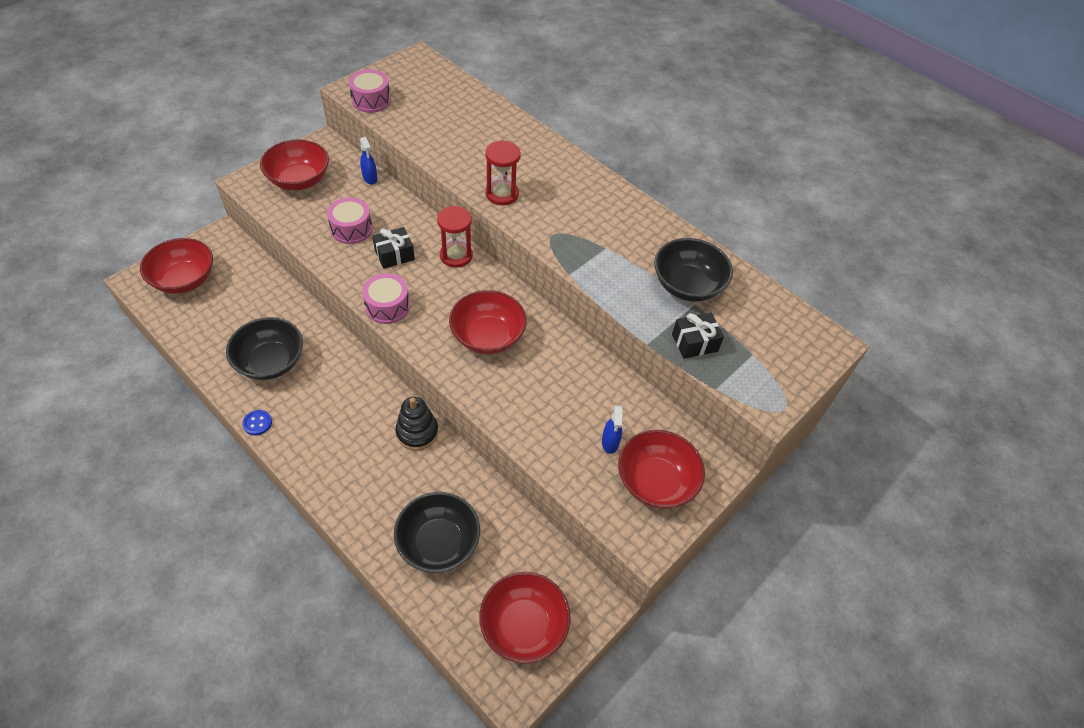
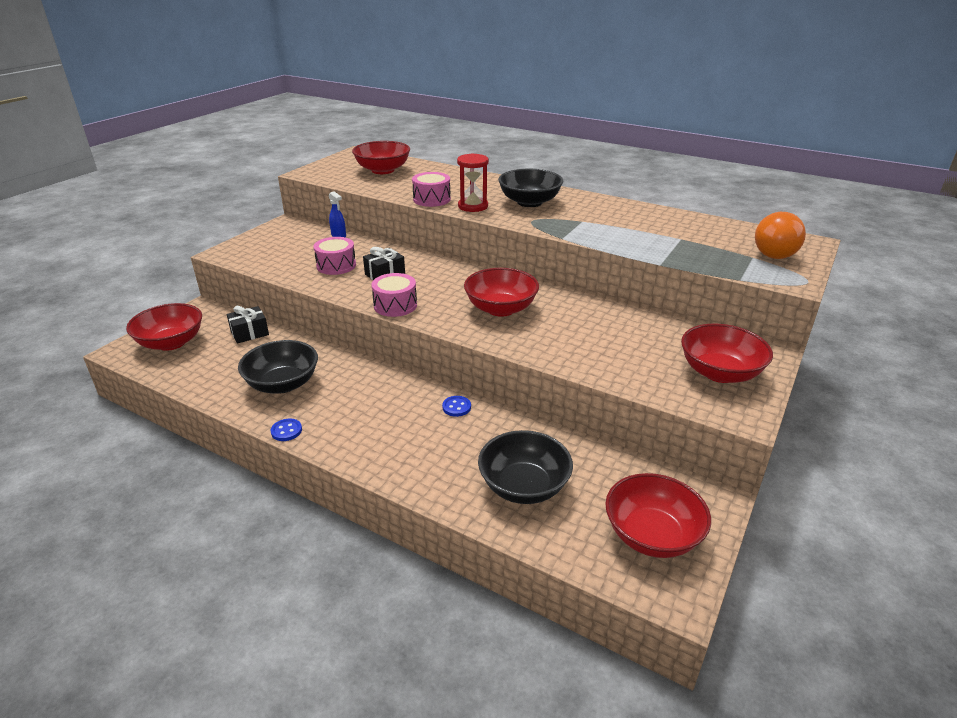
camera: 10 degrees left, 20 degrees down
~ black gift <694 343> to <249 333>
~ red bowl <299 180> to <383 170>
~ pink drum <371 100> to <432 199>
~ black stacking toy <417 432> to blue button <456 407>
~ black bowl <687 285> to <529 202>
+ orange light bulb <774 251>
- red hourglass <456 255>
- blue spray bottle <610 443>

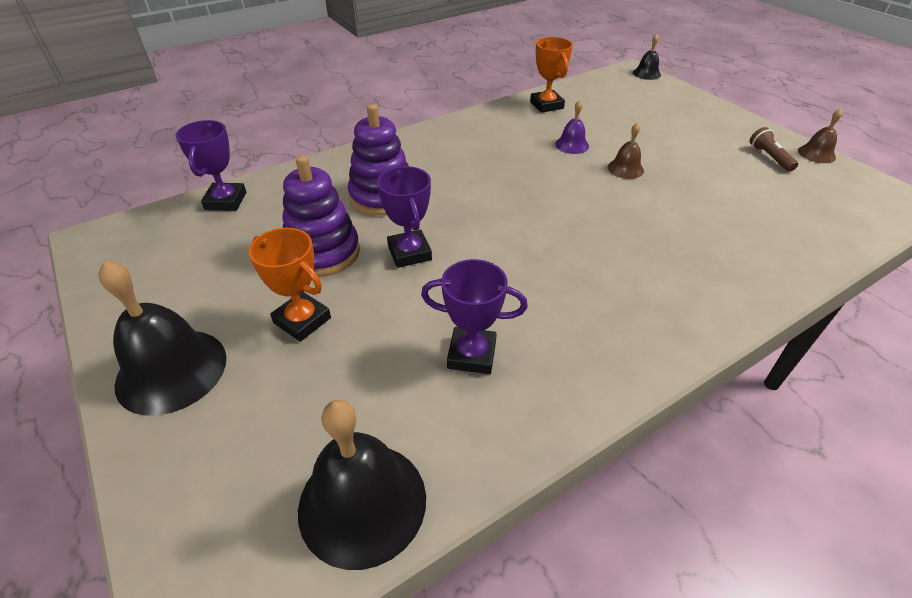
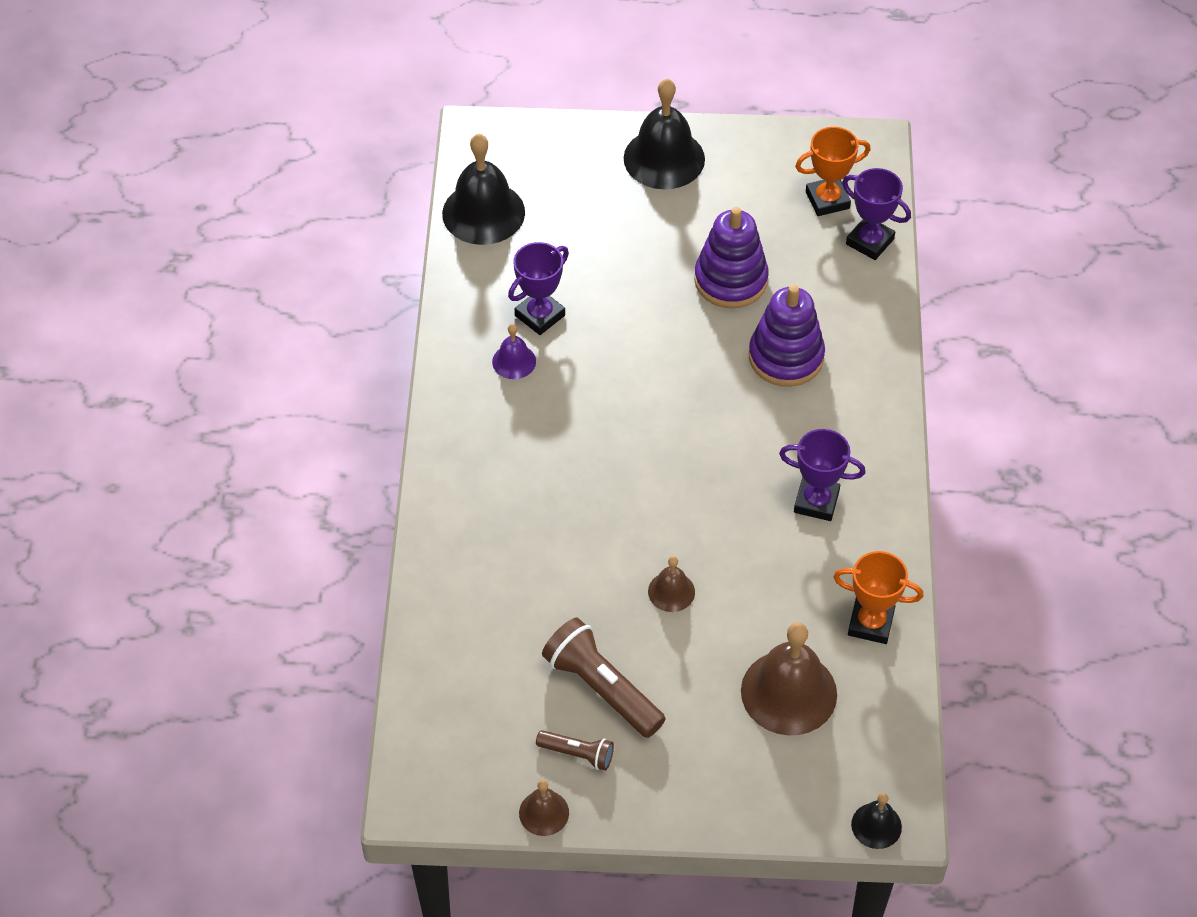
camera: 125 degrees right, 10 degrees up
~ purple bell <572 145> to <514 361>
+ brown flashlight <602 688>
+ brown bell <789 692>
~ purple trophy <409 253> to <816 502>
~ orange trophy <302 320> to <827 200>

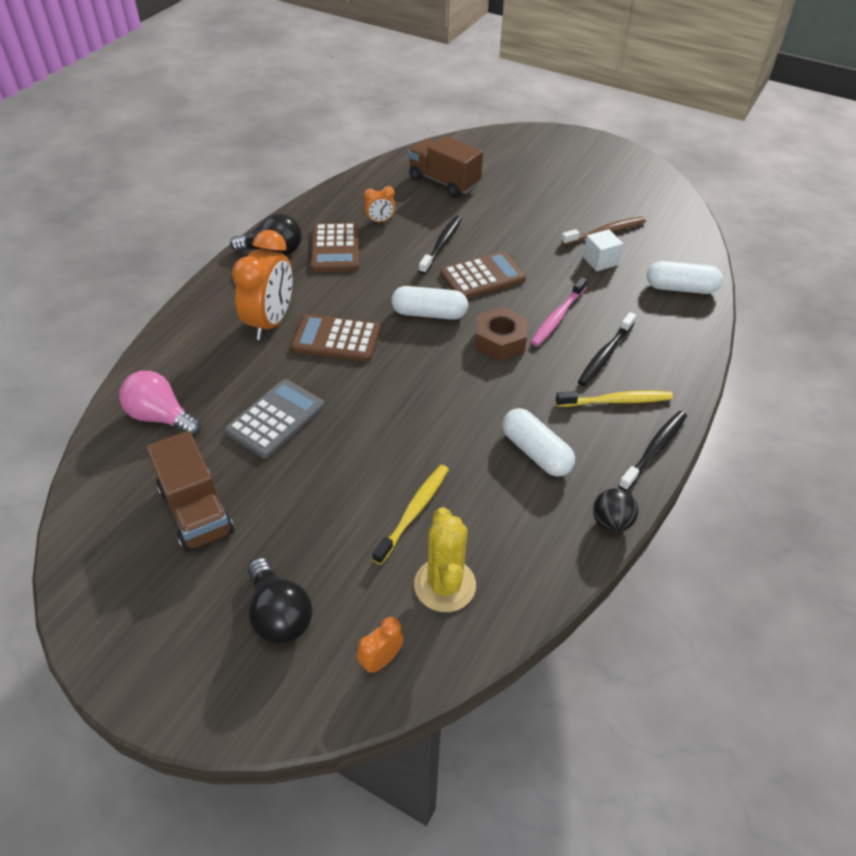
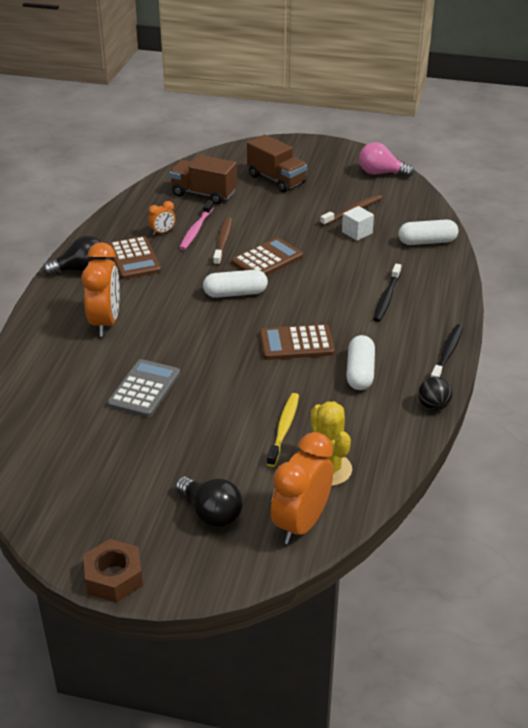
camera: 15 degrees left, 10 degrees down
~ brown nut <500 341> to <114 577>
~ pink toothbrush <558 317> to <196 230>
~ black toothbrush <441 245> to brown toothbrush <223 242>
~ brown truck <196 511> to <276 179>
~ brown calculator <336 339> to <296 343>
~ orange clock <381 660> = <301 524> x2.15
~ white capsule <536 452> = <360 372> 60 degrees clockwise
~ pink light bulb <161 417> to <381 173>
- yellow toothbrush <616 401>

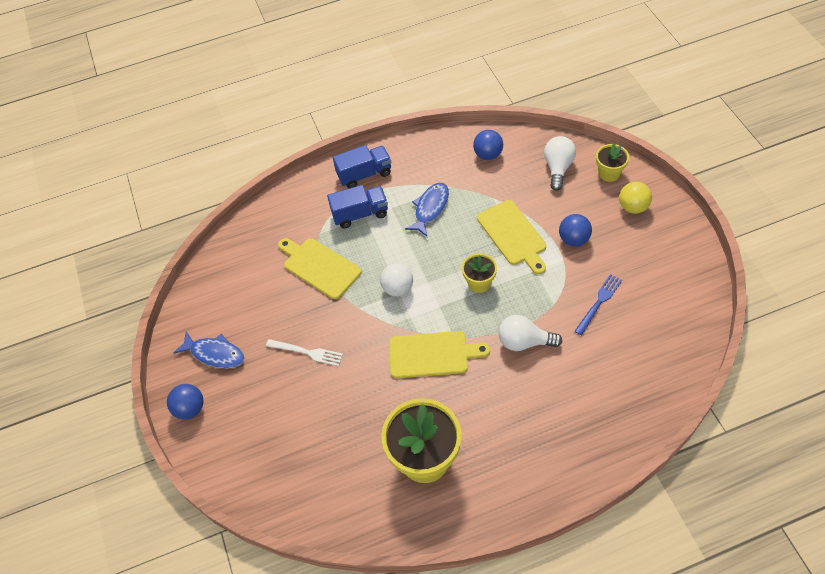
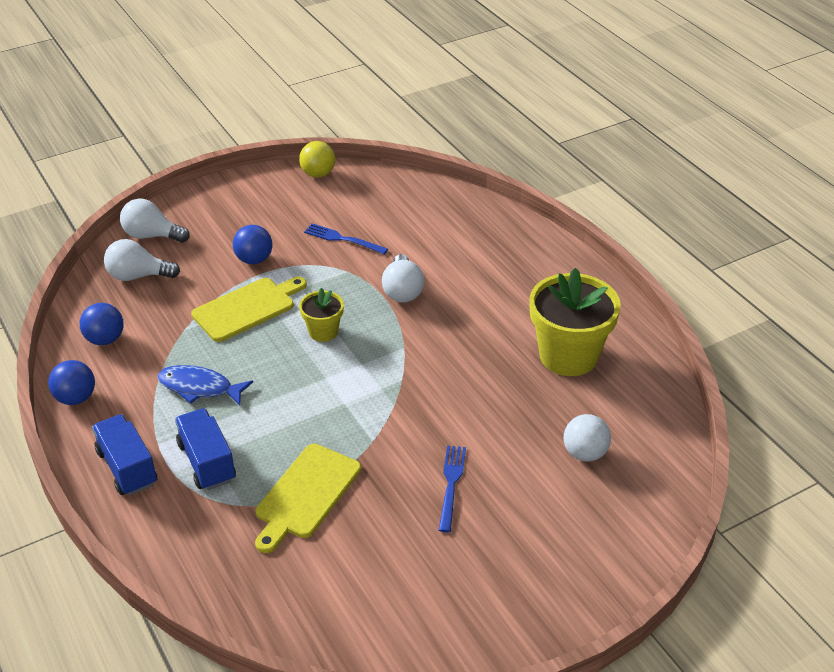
camera: 105 degrees left, 15 degrees down
~ blue ball <190 408> to <76 398>
~ yellow flower pot <609 173> to white light bulb <152 236>
~ yellow ball <633 207> to <318 174>
~ white fork <307 352> to blue fork <451 484>
~ white ball <398 288> to <585 453>
- blue fish <215 354>
- yellow cutting board <432 354>

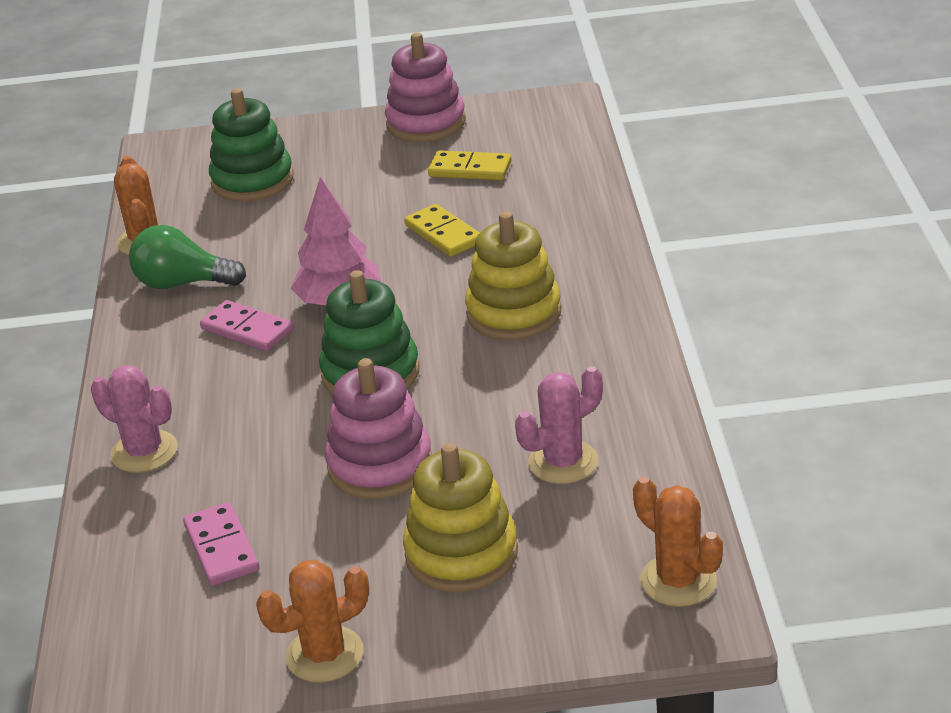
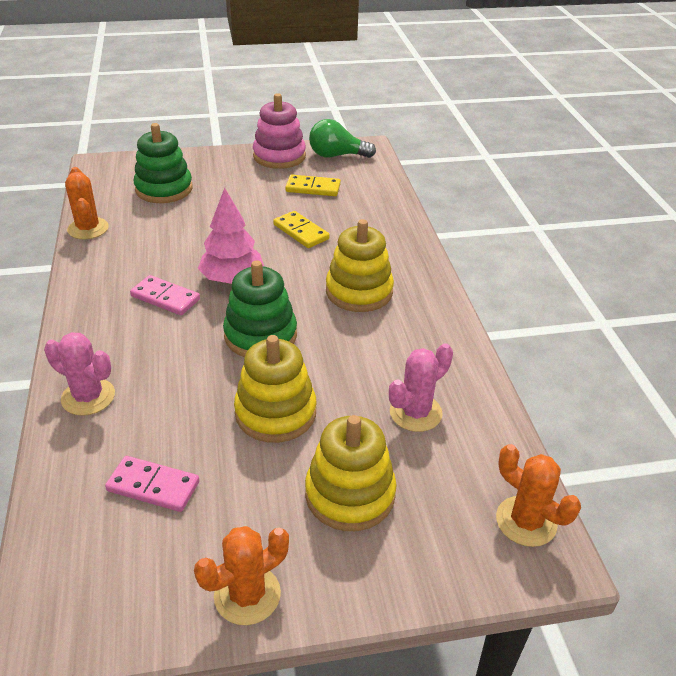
camera: 10 degrees left, 5 degrees up
~ pink domino <221 548> = <153 486> 45 degrees counterclockwise
~ pink stacking toy <380 465> to yellow stacking toy <275 413>
~ green light bulb <183 283> to <337 155>

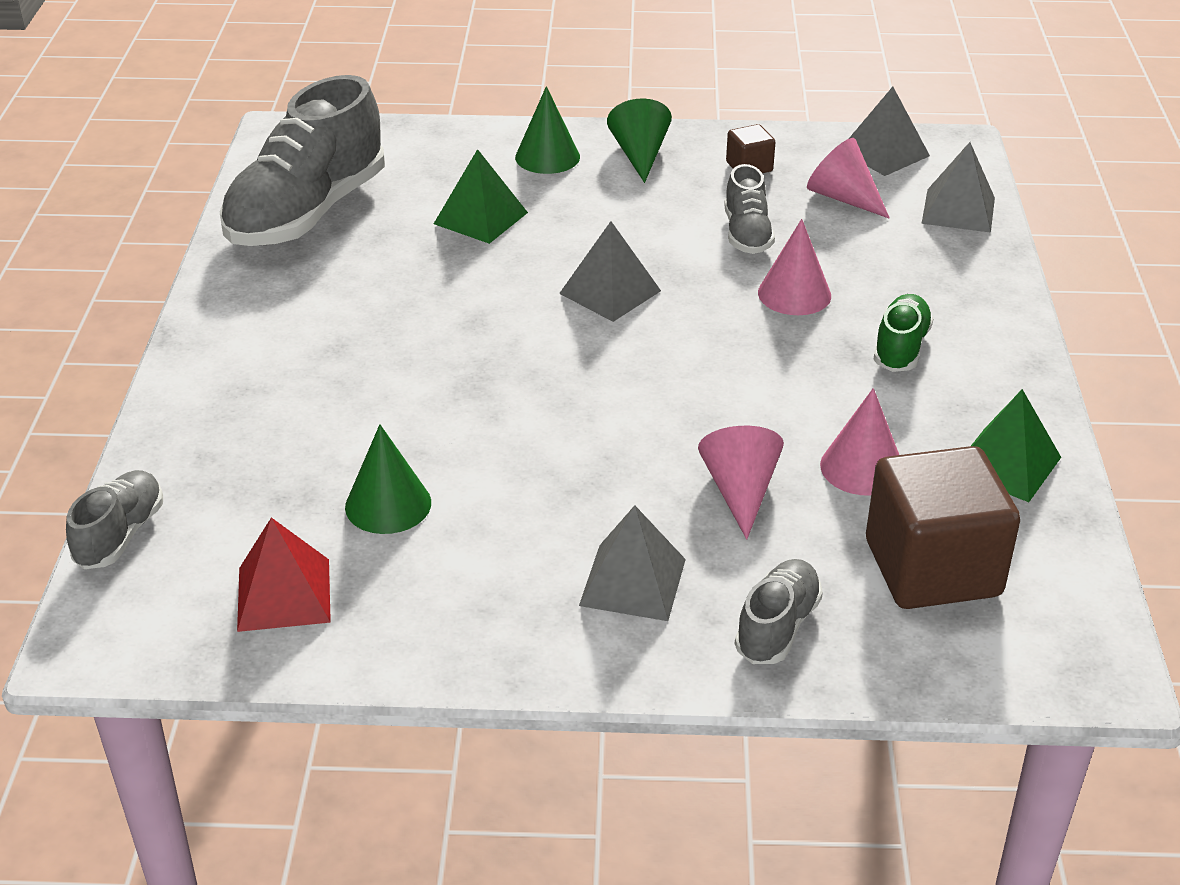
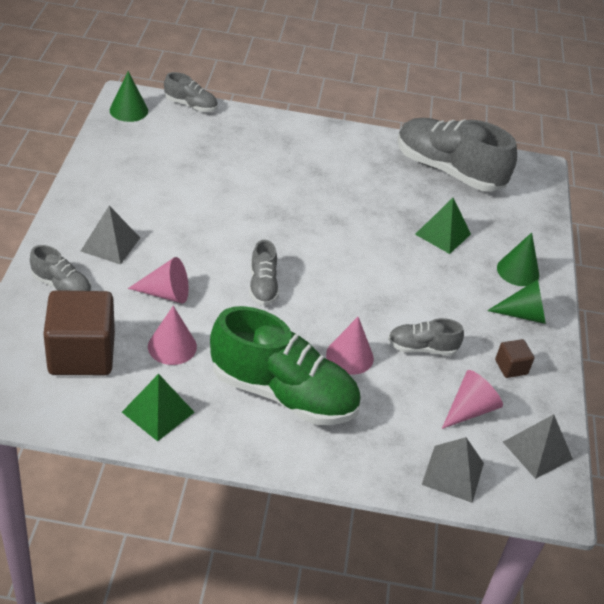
camera: 90 degrees right, 5 degrees up
~ green cone <388 504> to <129 110>
~ green shoe <900 348> = <283 393> x2.08
+ grey shoe <263 286>
- red pyramid <283 594>
- grey pyramid <610 292>

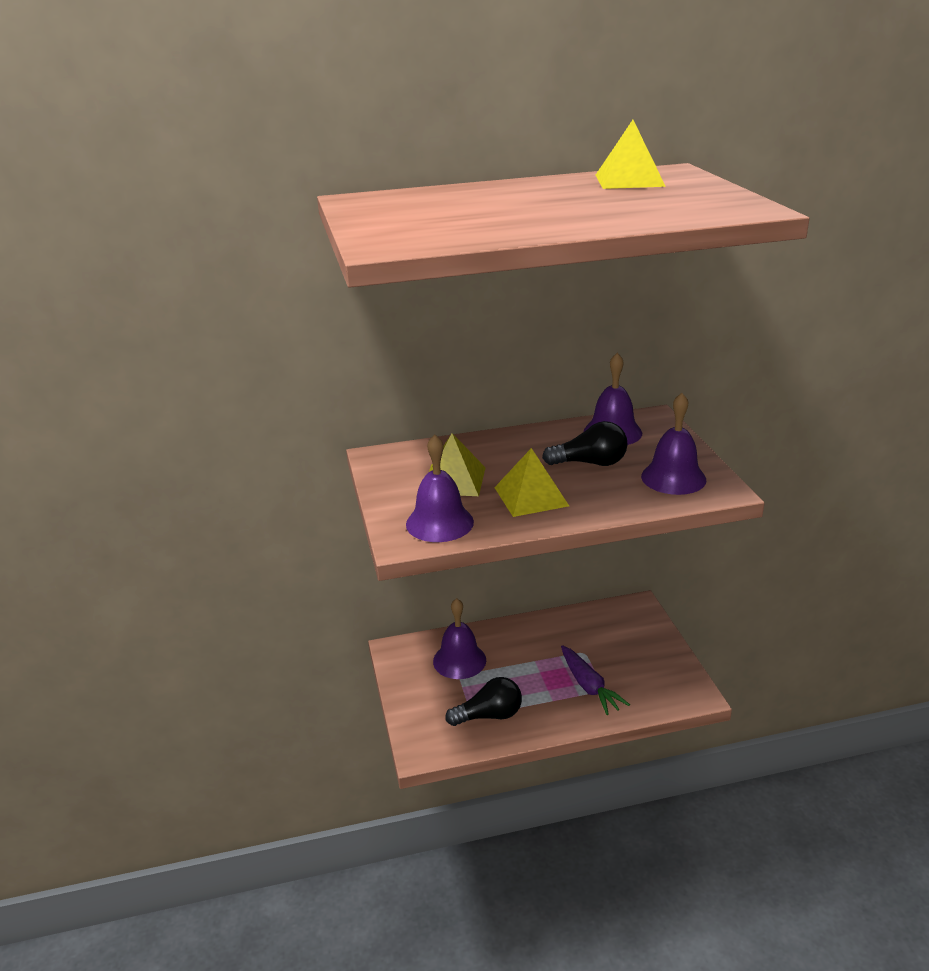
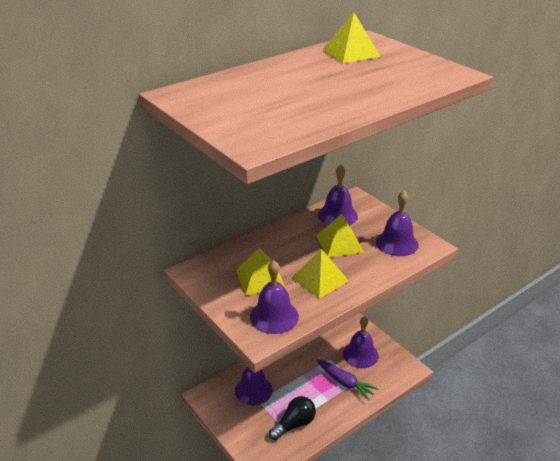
camera: 25 degrees left, 5 degrees up
~ black light bulb <590 463> to yellow pyramid <339 243>
+ purple bell <360 354>

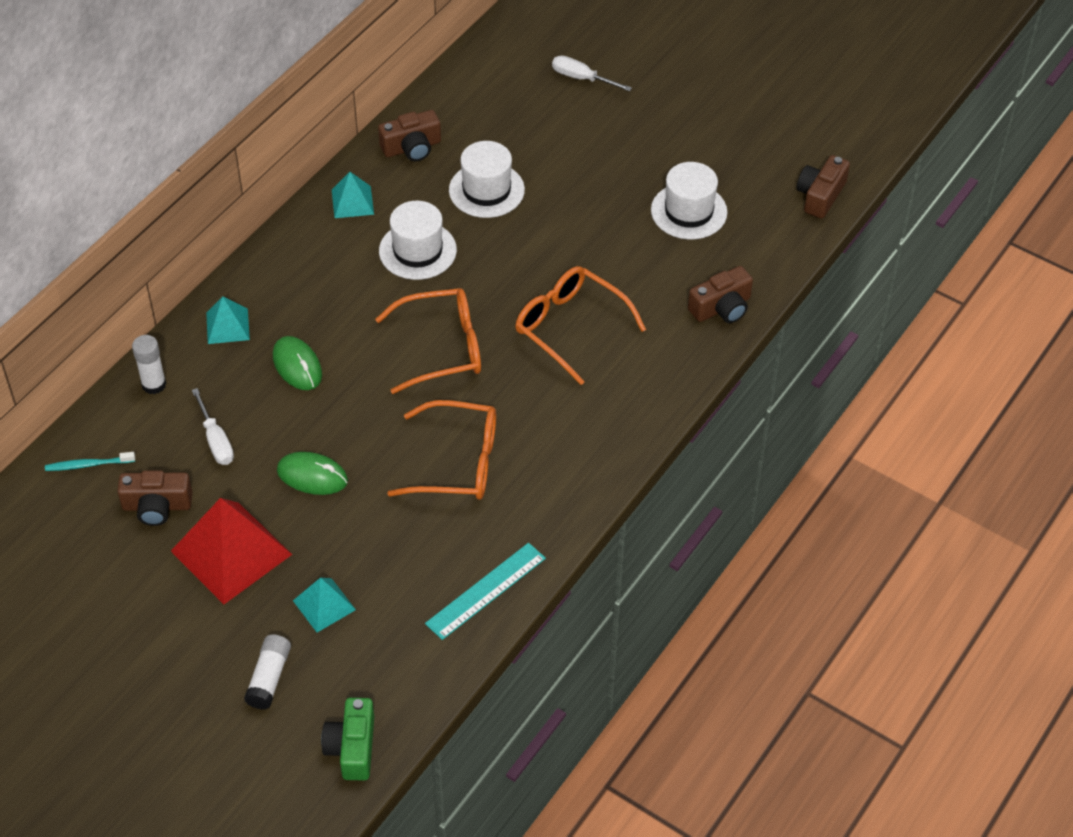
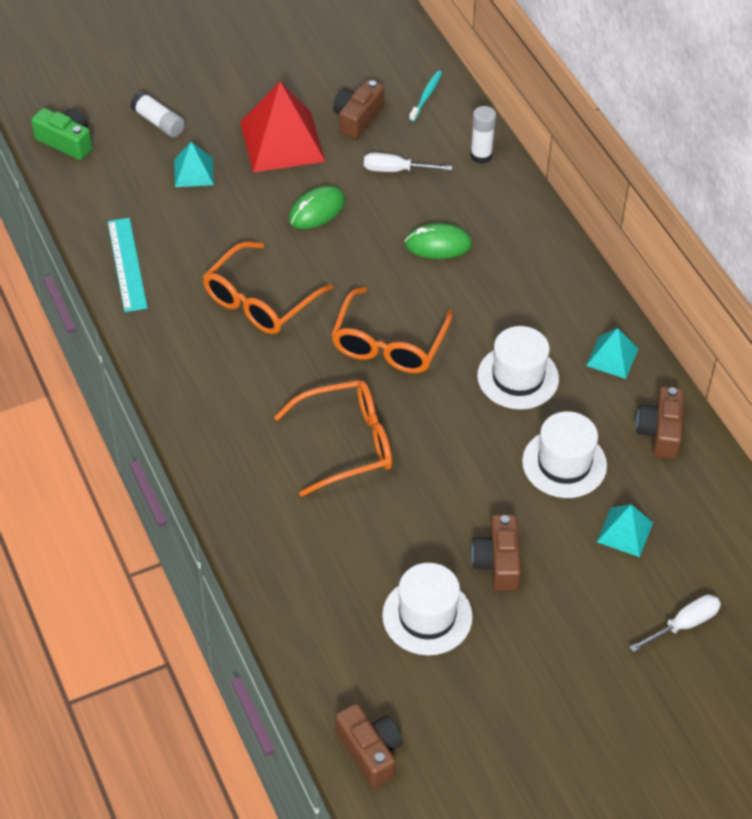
camera: 120 degrees right, 0 degrees up
~ brown camera <721 307> to <498 562>
~ turquoise pyramid <227 326> to <625 532>

